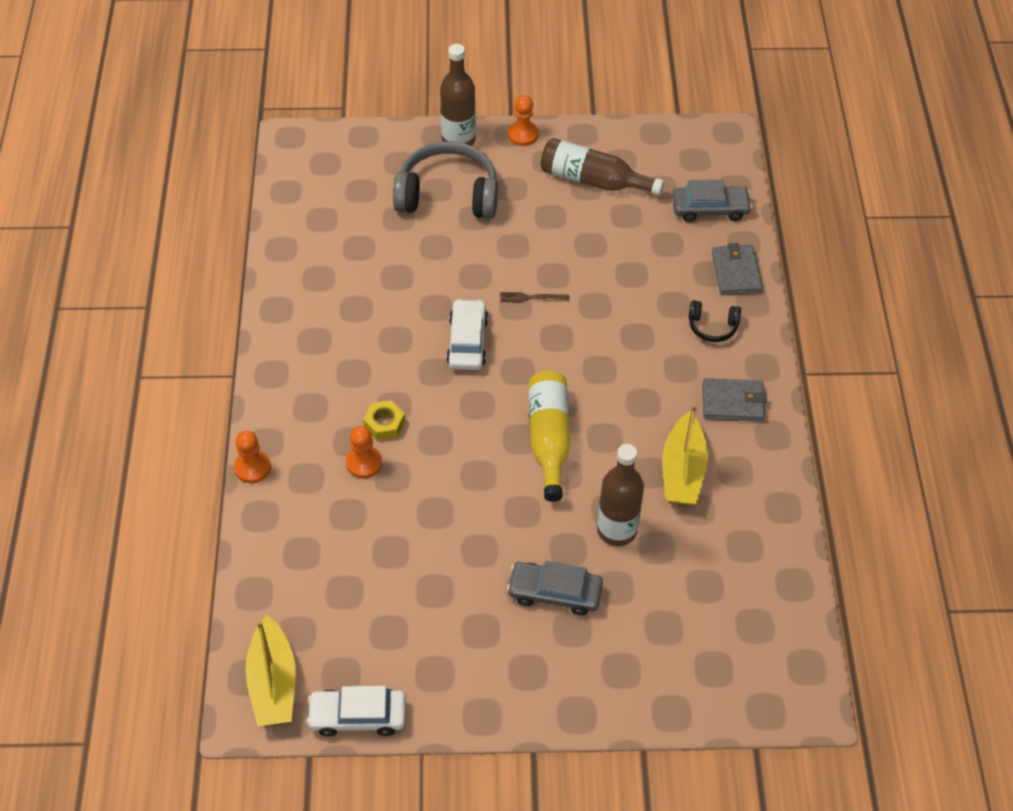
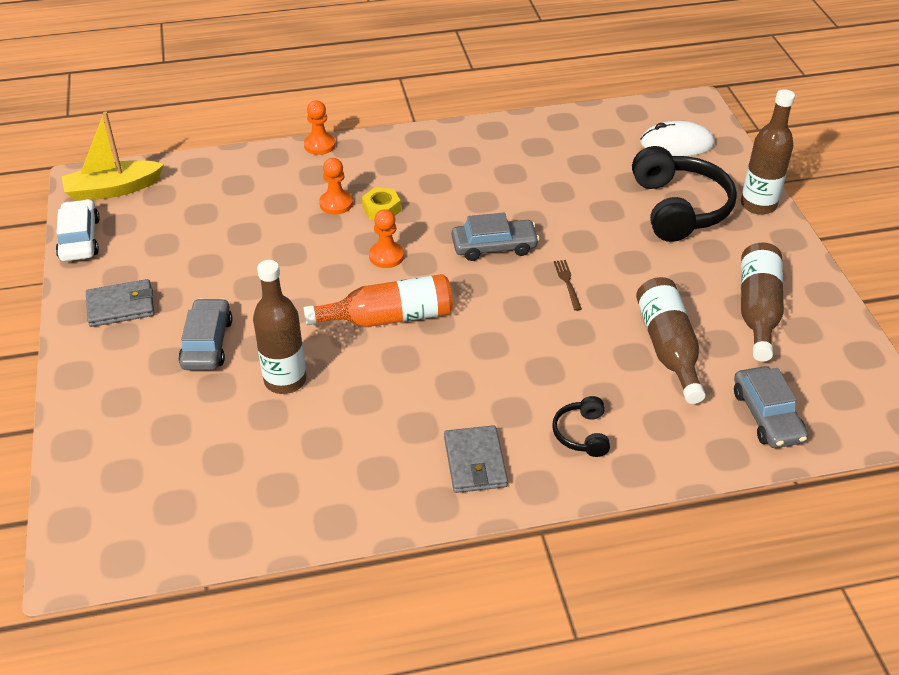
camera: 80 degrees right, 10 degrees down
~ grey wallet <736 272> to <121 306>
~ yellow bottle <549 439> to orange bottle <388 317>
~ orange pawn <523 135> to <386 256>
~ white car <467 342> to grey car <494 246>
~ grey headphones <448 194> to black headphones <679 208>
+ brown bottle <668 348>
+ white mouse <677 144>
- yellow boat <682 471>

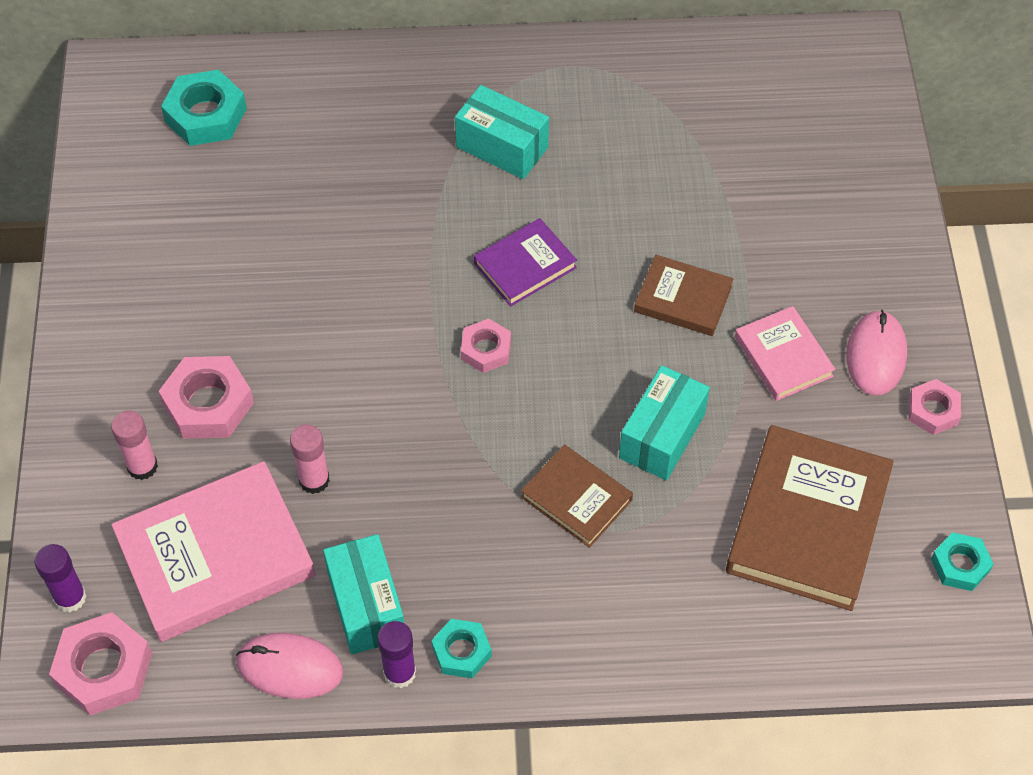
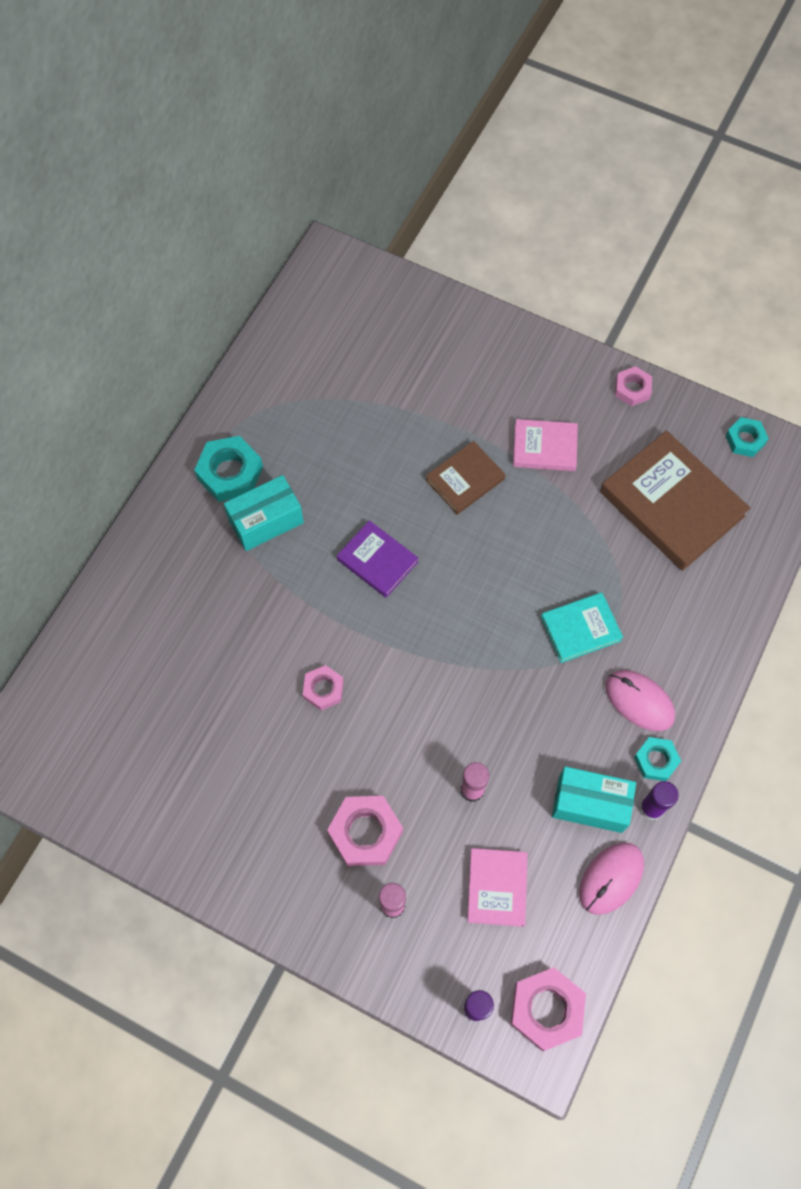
camera: 60 degrees left, 10 degrees up
~ turquoise nut <205 115> to <230 473>
~ pink nut <486 350> to <323 689>
~ purple book <525 265> = <377 561> 45 degrees counterclockwise
~ pink book <215 556> = <497 888> x0.55
~ brown book <576 498> to turquoise book <580 629>
~ pink mouse <876 355> to <639 701>
- turquoise box <662 436>

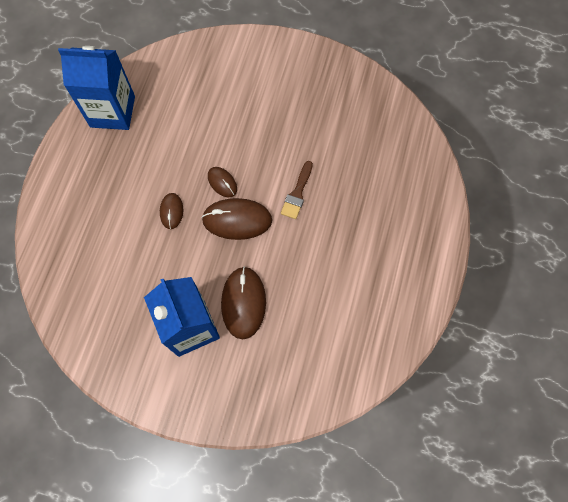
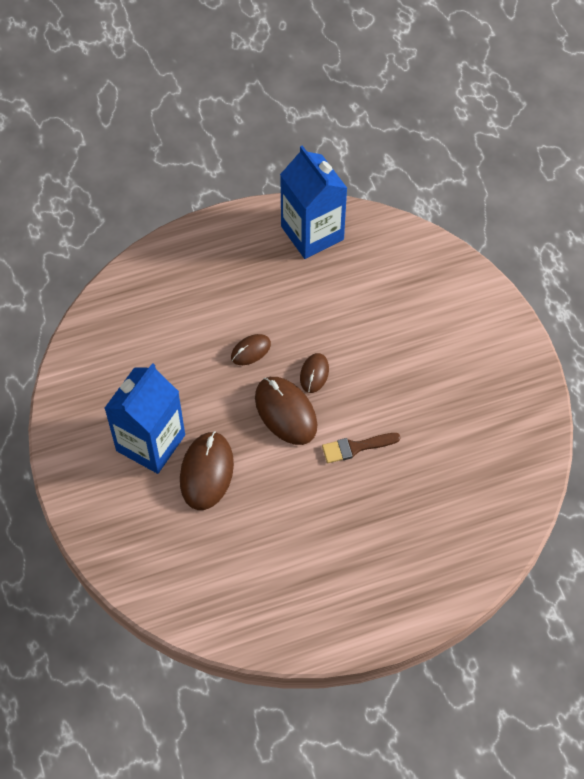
camera: 55 degrees right, 10 degrees down
~ brown mouse <243 303> = <207 472> 45 degrees counterclockwise

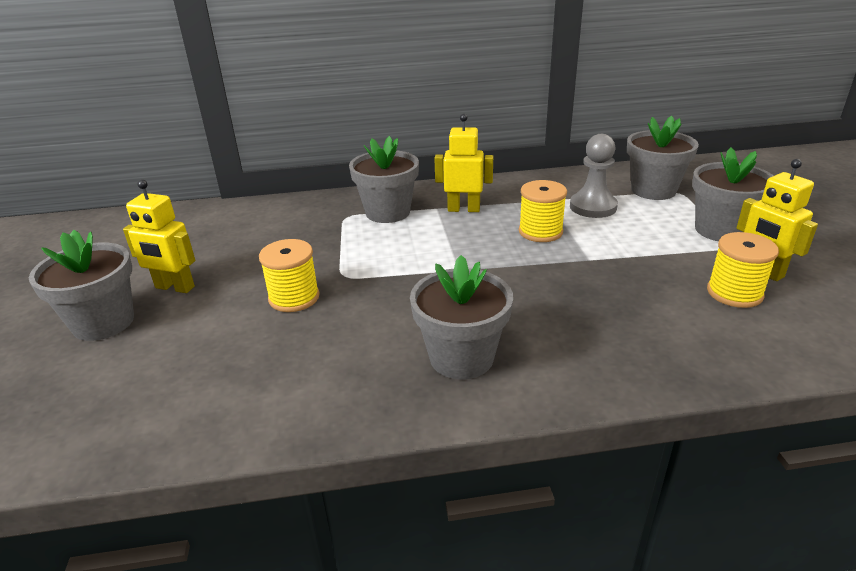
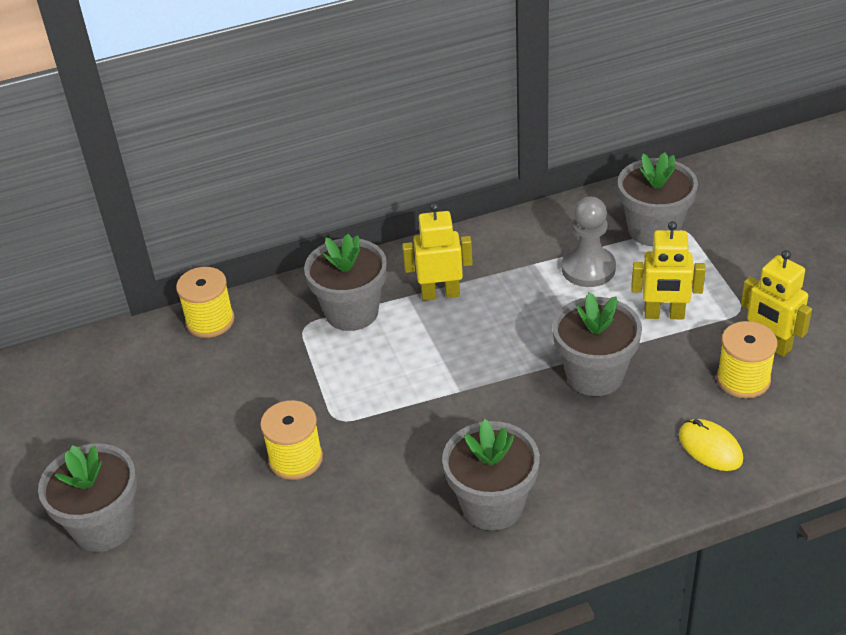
camera: 10 degrees left, 10 degrees up
~ yellow spool <540 232> to <210 321>
~ grey flower pot <720 230> to <595 375>
~ yellow robot <174 287> to <664 315>
+ yellow mouse <710 447>

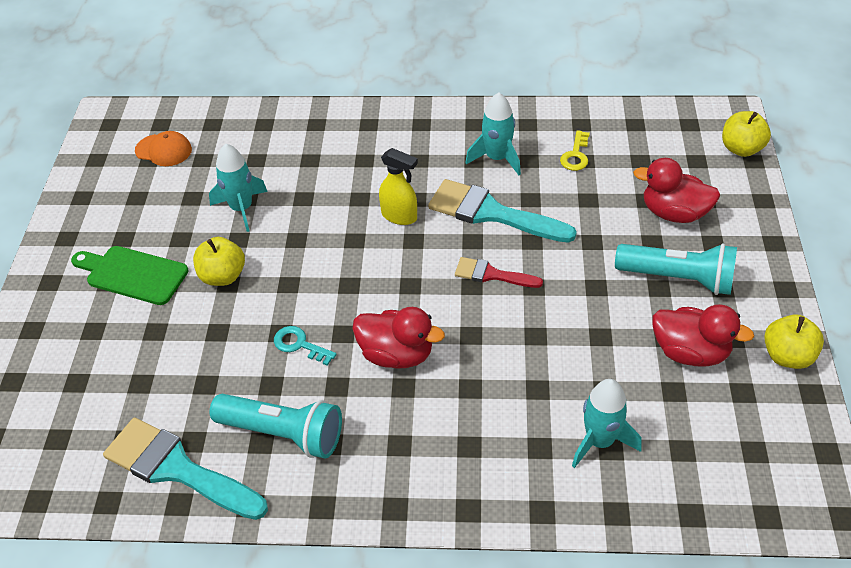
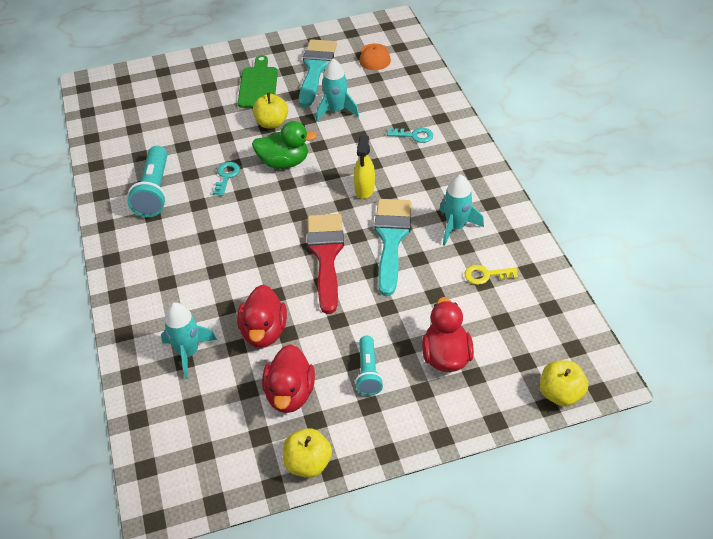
camera: 70 degrees right, 0 degrees up
~ red duck <396 354> to <264 331>
+ green duck <284 162>
~ turquoise brush <177 469> to <316 69>
~ red brush <492 274> = <326 255> x1.80
~ turquoise flashlight <678 278> = <368 372> x0.62
+ turquoise key <414 135>

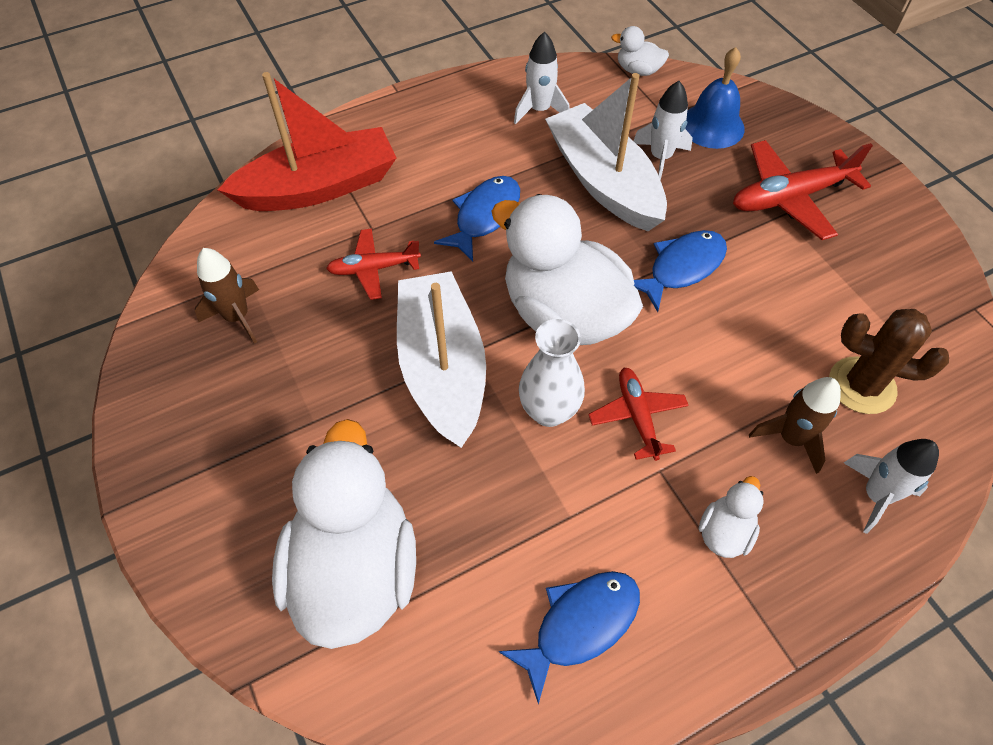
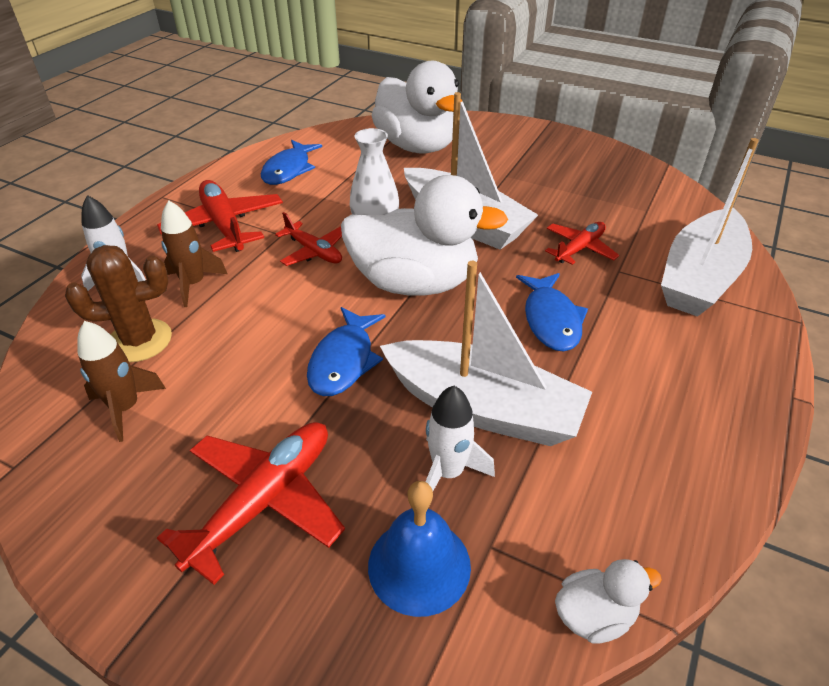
camera: 145 degrees right, 15 degrees down
~ brown rocket <237 317> to <125 408>
~ white duck <724 532> to red plane <224 225>
~ red boat <319 187> to white boat <700 277>
- white rocket <539 110>

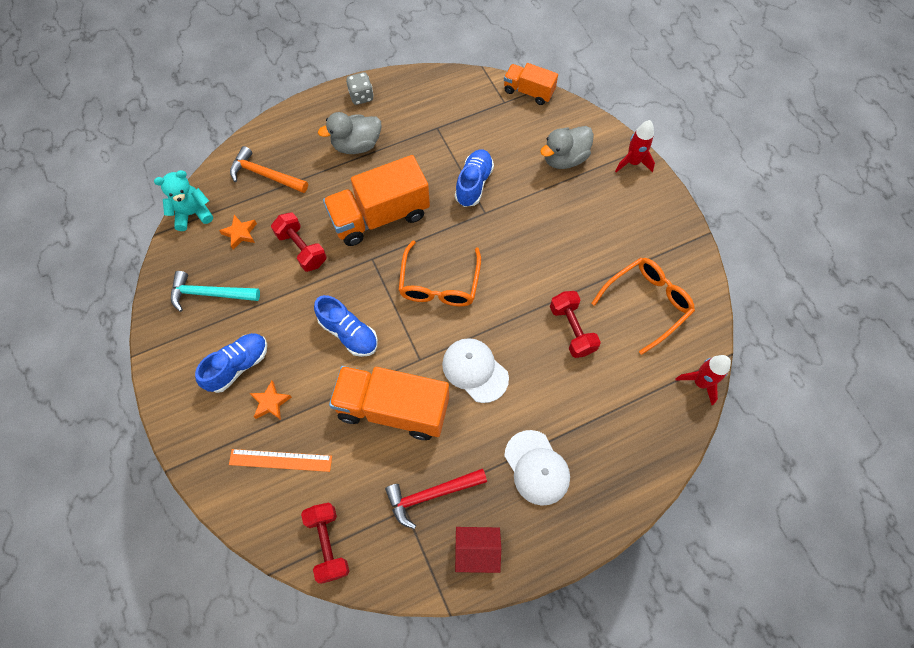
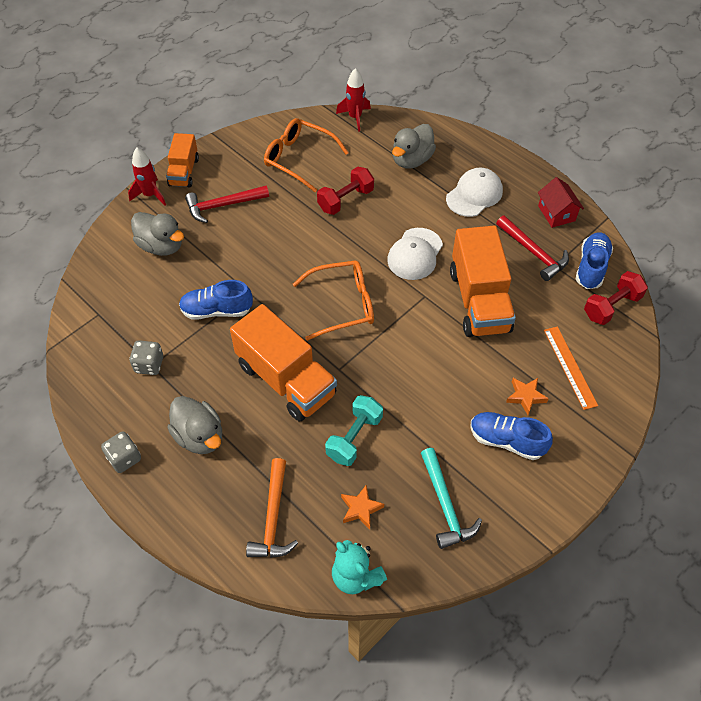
camera: 110 degrees left, 10 degrees down
+ grey dice <149 365>
~ orange truck <528 91> to <184 172>
+ red hammer <223 205>
~ red dumbbell <302 249> to turquoise dumbbell <354 437>
+ grey duck <411 160>
~ blue shoe <349 333> to <591 267>

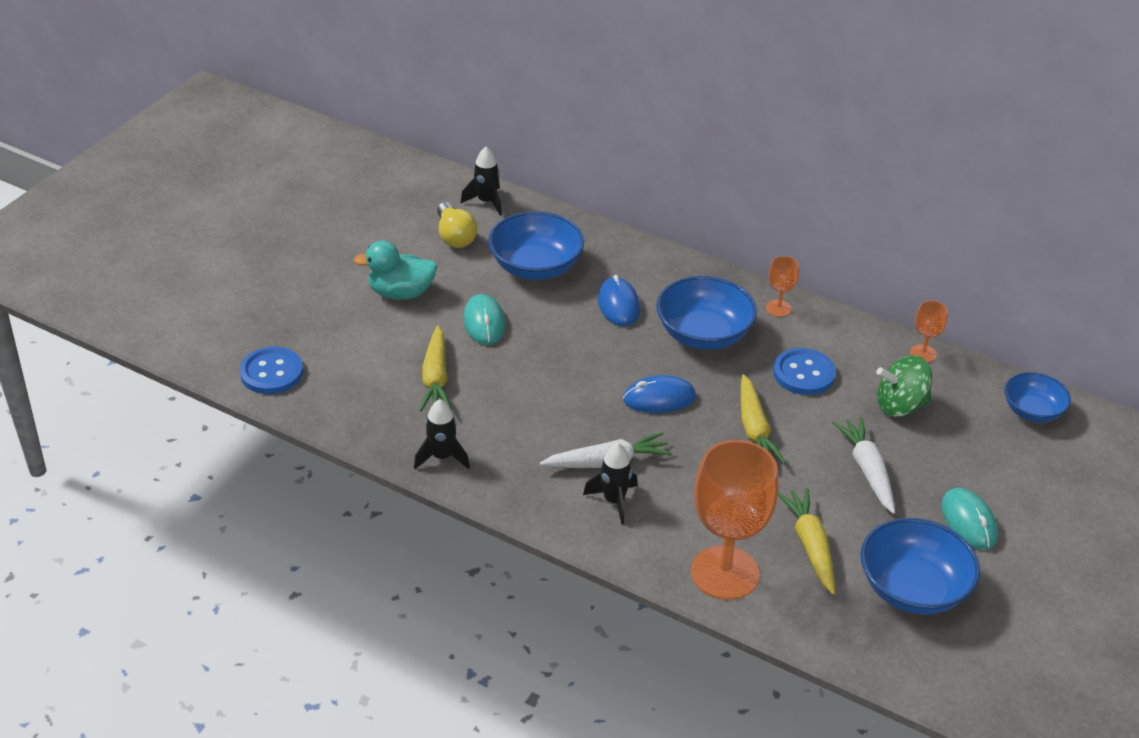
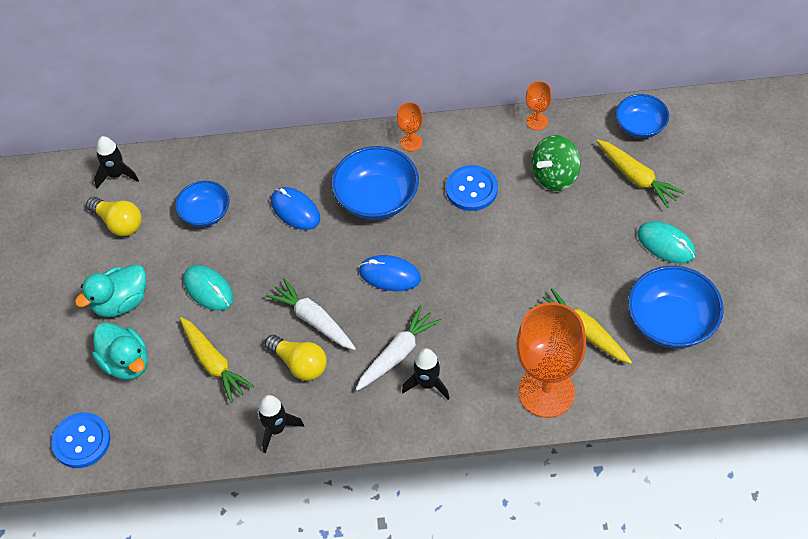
camera: 30 degrees left, 15 degrees up
+ turquoise duck <126 363>
~ blue bowl <536 267> = <205 213> x0.63
+ yellow light bulb <300 364>
~ white carrot <867 470> to <313 320>
~ blue mouse <659 398> = <389 275> 60 degrees clockwise
~ yellow carrot <754 430> to <636 178>

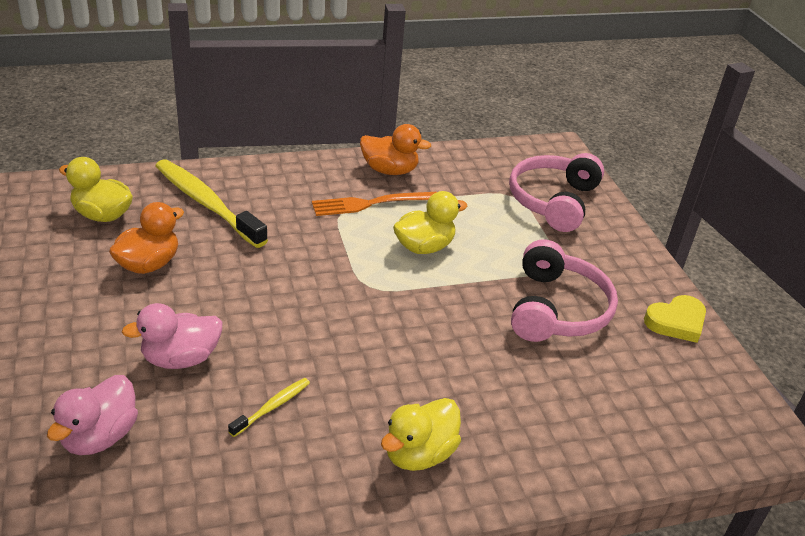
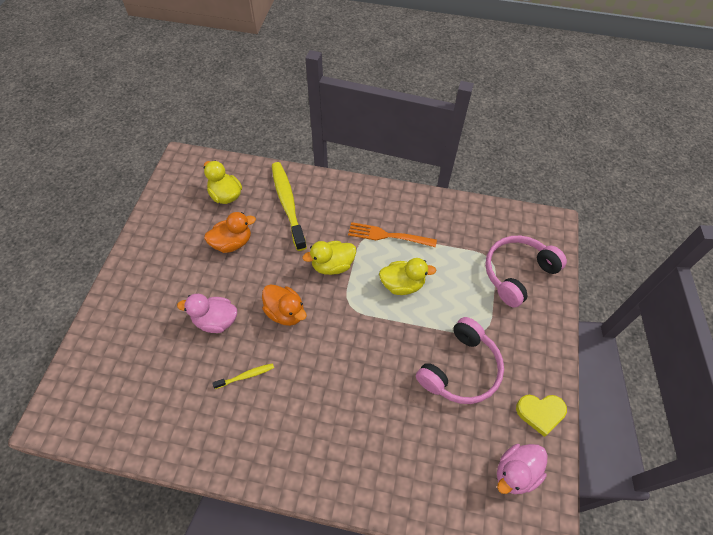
camera: 30 degrees right, 20 degrees up
~ orange duck <389 170> to <285 312>
~ yellow duck <419 454> to <332 265>
~ pink duck <100 436> to <515 473>

